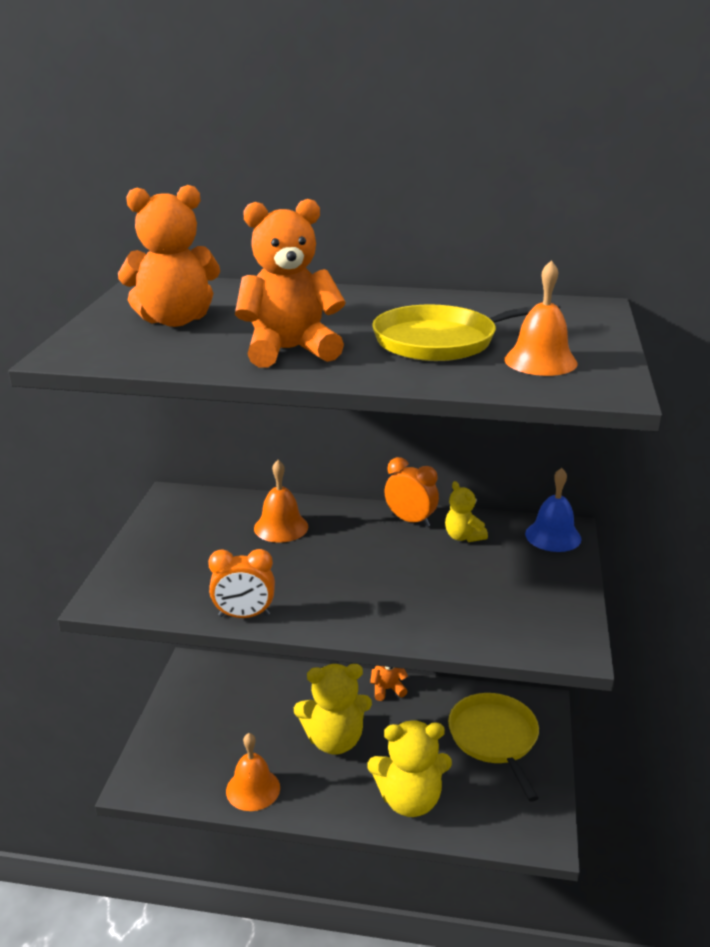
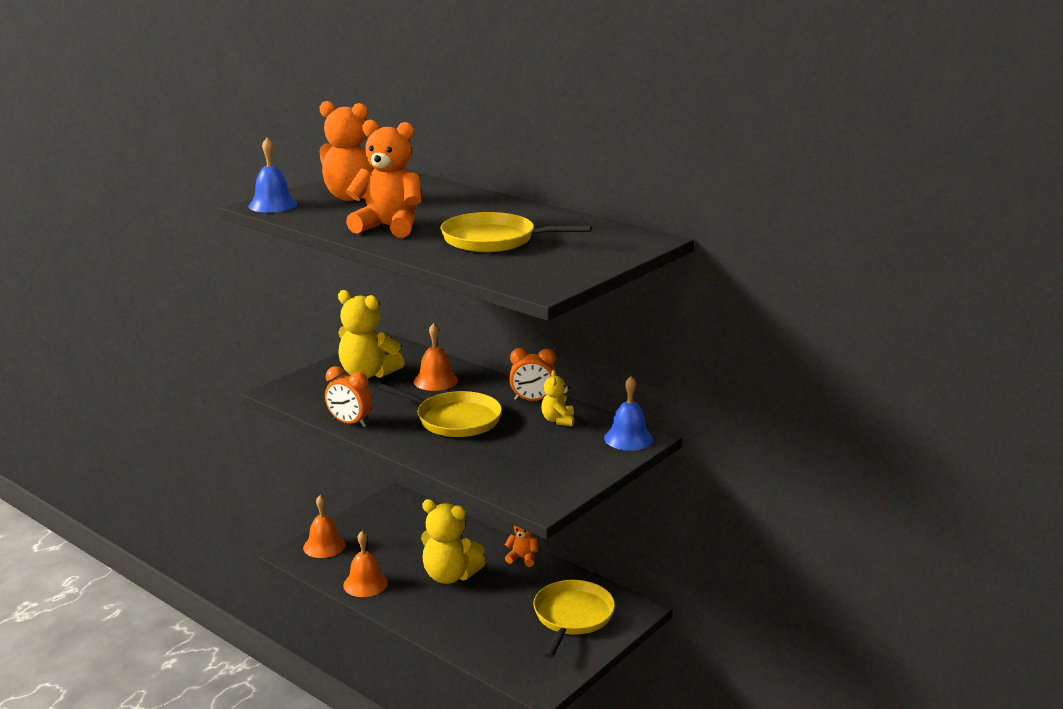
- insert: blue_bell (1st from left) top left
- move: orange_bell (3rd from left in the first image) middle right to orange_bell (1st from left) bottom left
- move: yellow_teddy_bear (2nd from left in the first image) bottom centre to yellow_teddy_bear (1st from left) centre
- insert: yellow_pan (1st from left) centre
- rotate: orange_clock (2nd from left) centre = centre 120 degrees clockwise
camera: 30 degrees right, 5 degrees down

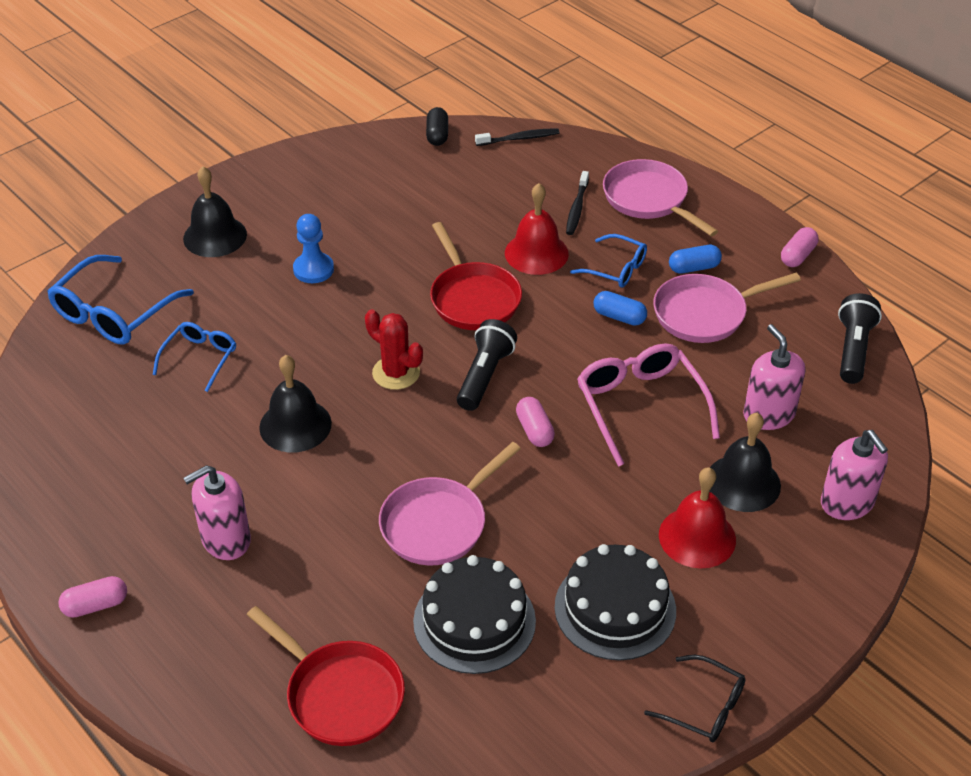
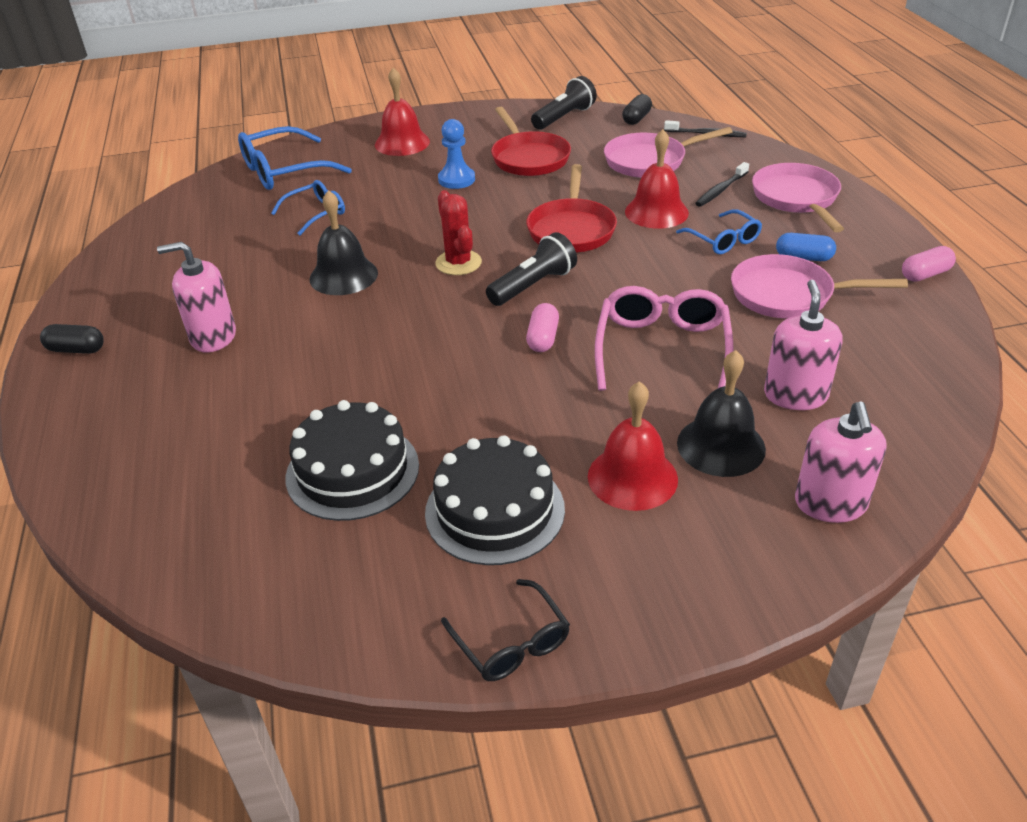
- recolor: pink_capsule (1st from left) bottom left to black_capsule (1st from left) middle left
- recolor: black_bell (1st from left) top left to red_bell (1st from left) top centre
- move: red_pan (1st from left) bottom centre to top centre
- move: black_flashlight (2nd from left) middle right to top centre
- move: pink_pan (1st from left) centre to top centre
- delete: blue_capsule (1st from left) centre
camera: 30 degrees right, 5 degrees down

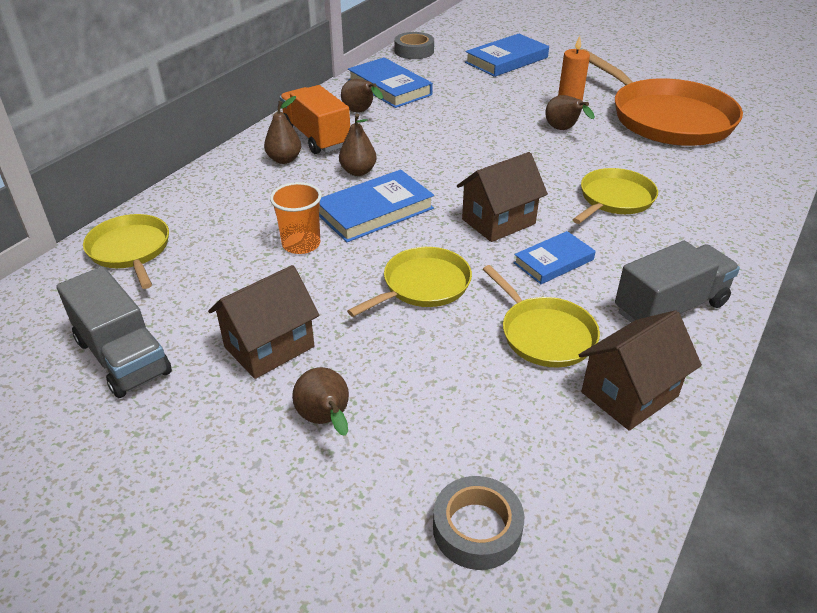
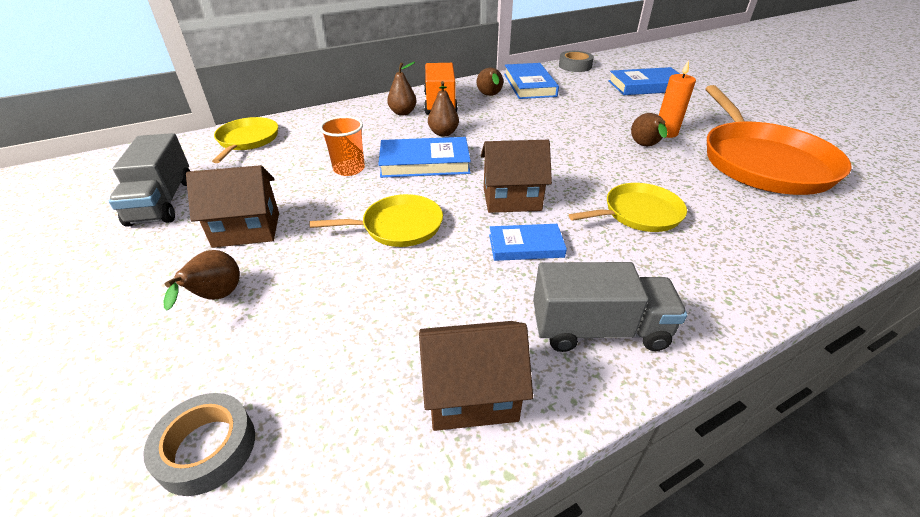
- delete: yellow_pan (3rd from left) centre
camera: 30 degrees right, 0 degrees up

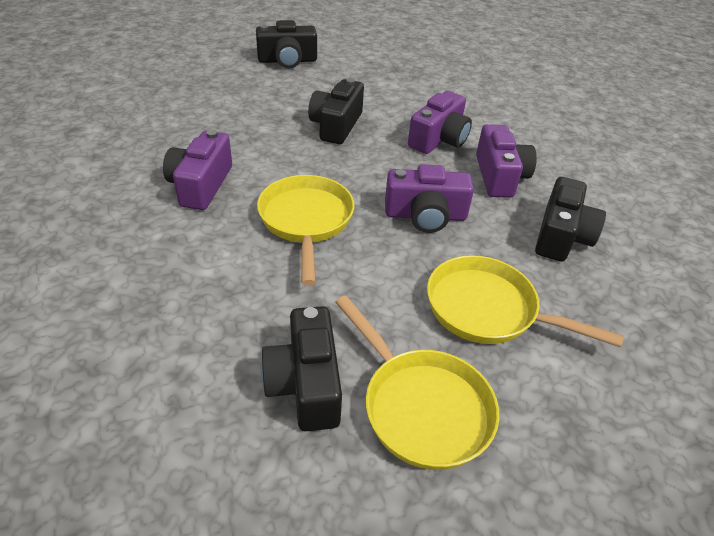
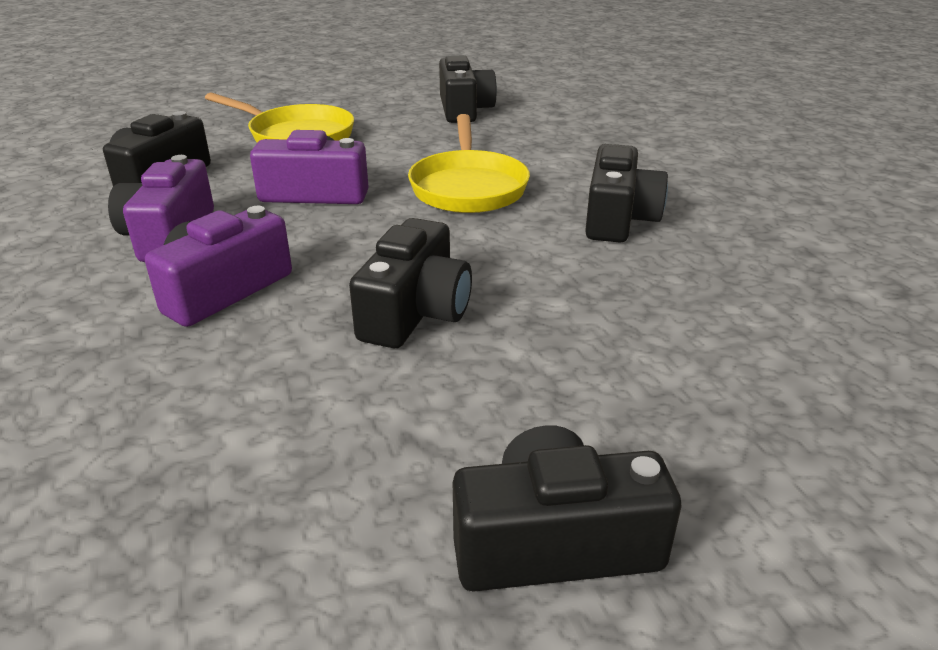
- recolor: purple_camera (1st from left) top left to black_camera (5th from left) top right
- delete: yellow_pan (2nd from left) bottom centre
camera: 175 degrees left, 10 degrees down

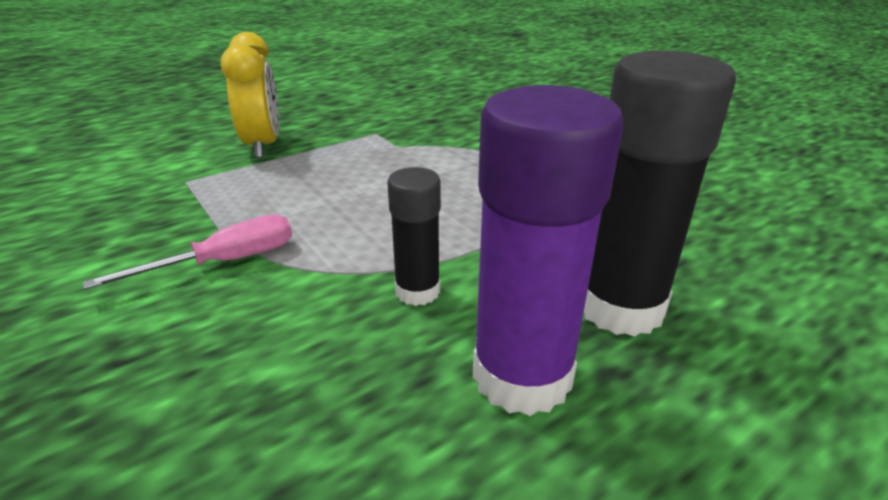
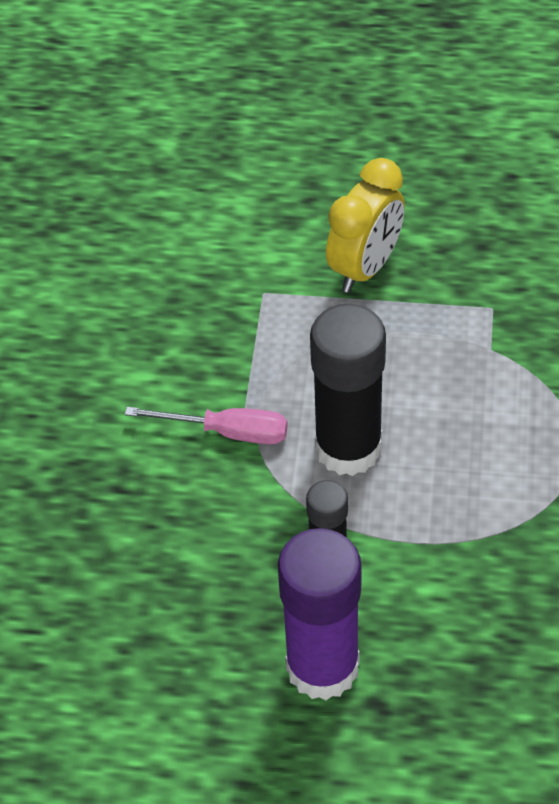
- move: black_glue_stick (2nd from left) middle right to centre
camera: 45 degrees right, 20 degrees up

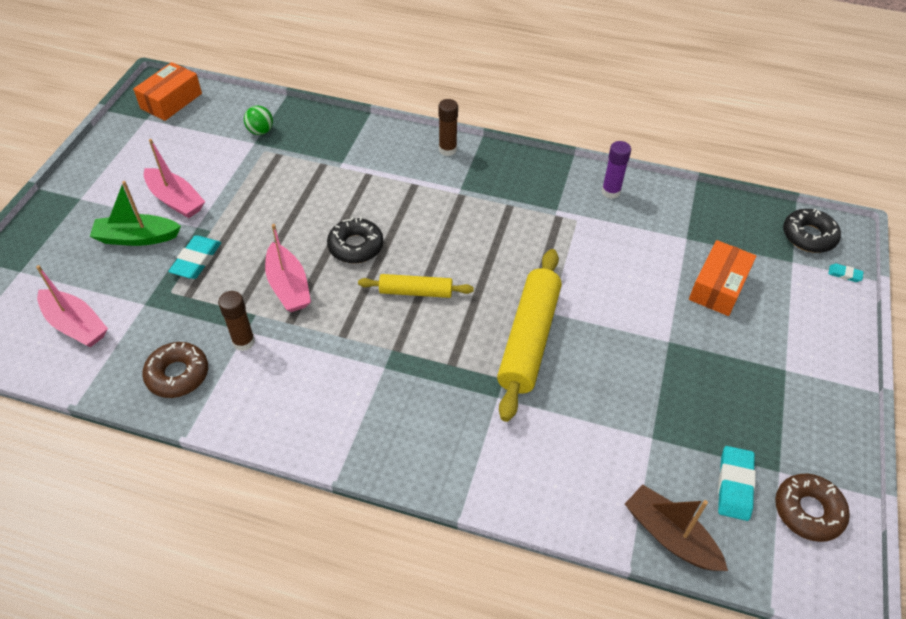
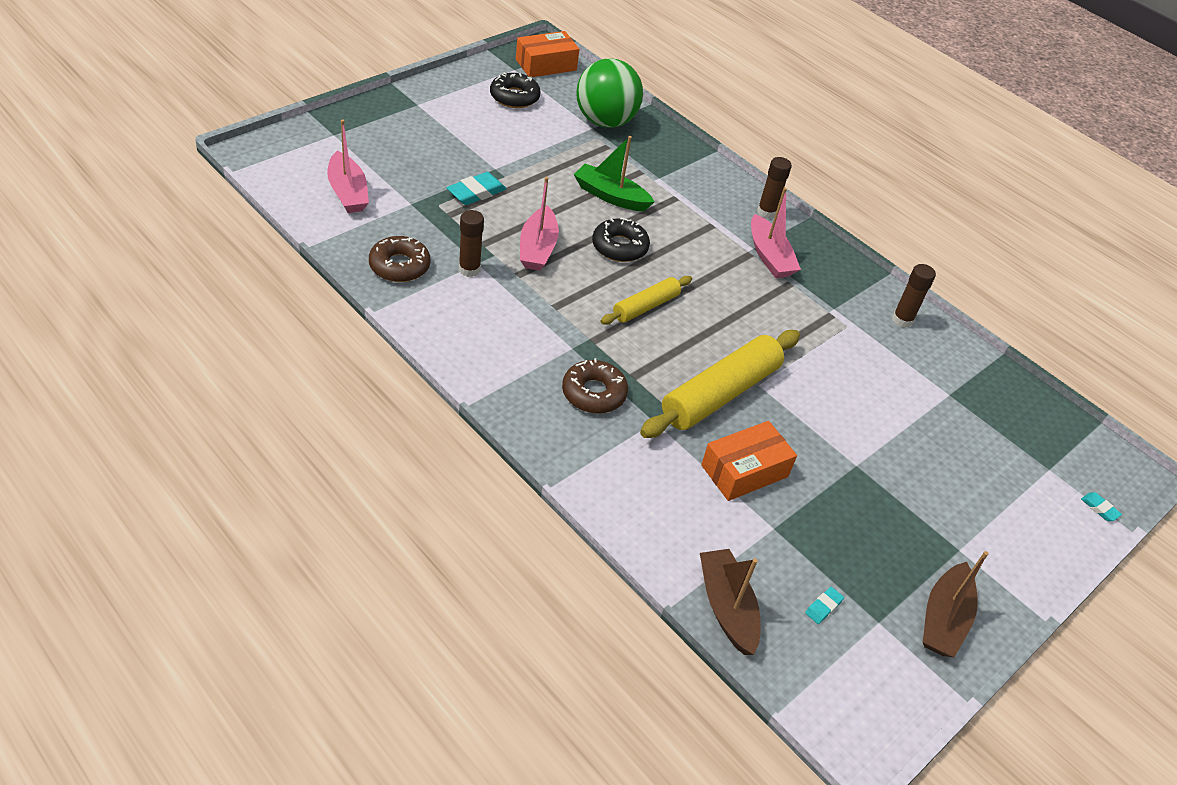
- move: black_donut (2nd from left in the first image) middle right to black_donut (1st from left) top centre
- move: brown_donut (2nd from left) bottom right to centre
- move: green_boat middle left to top centre
- resize: green_ball top left = top centre x2.25
- rotate: yellow_rolling_pin (1st from left) centre = centre 75 degrees counterclockwise
- move: orange_box (2nd from left) middle right to centre
- move: pink_boat (2nd from left in the first image) top left to pink_boat (3rd from left) top centre
- resize: turquoise_eraser (2nd from left) bottom right = bottom right x0.53
- recolor: purple_glue_stick top right to brown_glue_stick (3rd from left) middle right
- insert: brown_boat (2nd from left) bottom right
camera: 25 degrees right, 5 degrees down

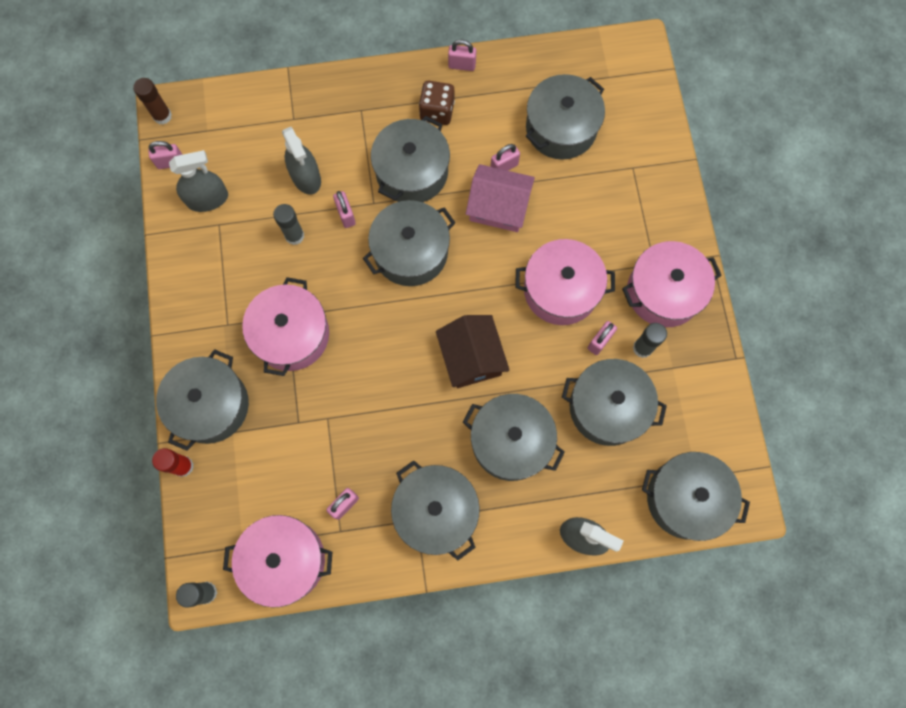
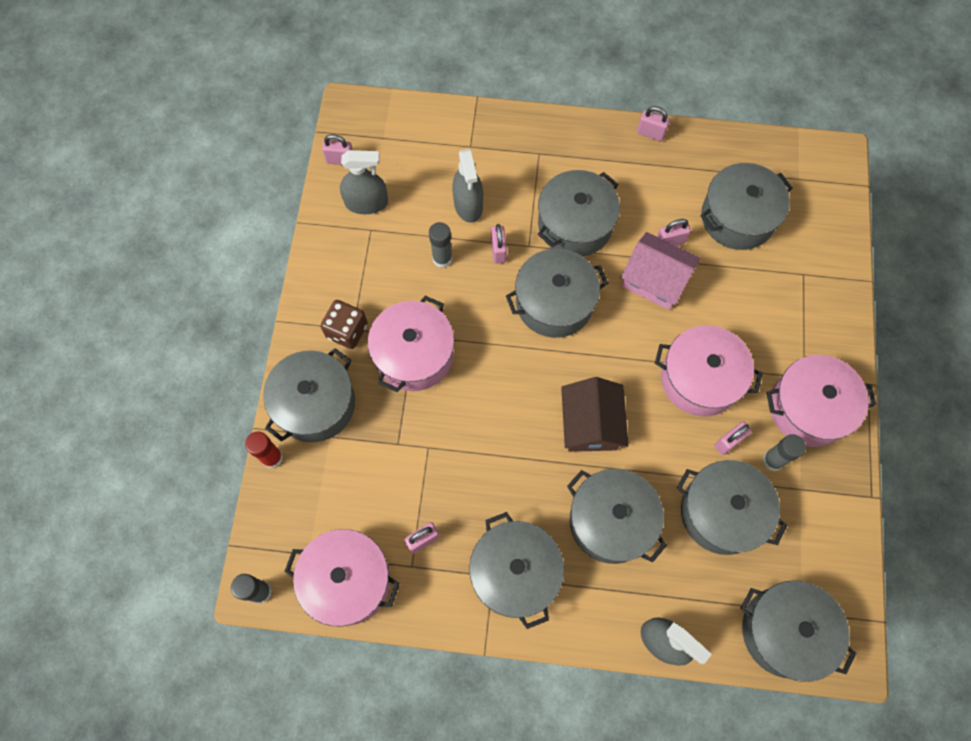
- move: brown_dice top centre to centre
- delete: brown_glue_stick top left
camera: 15 degrees right, 5 degrees down

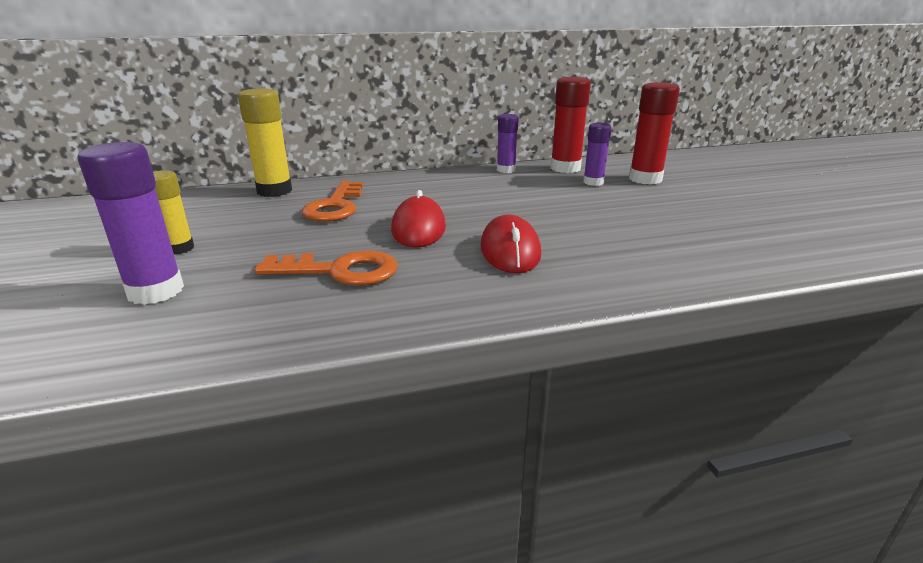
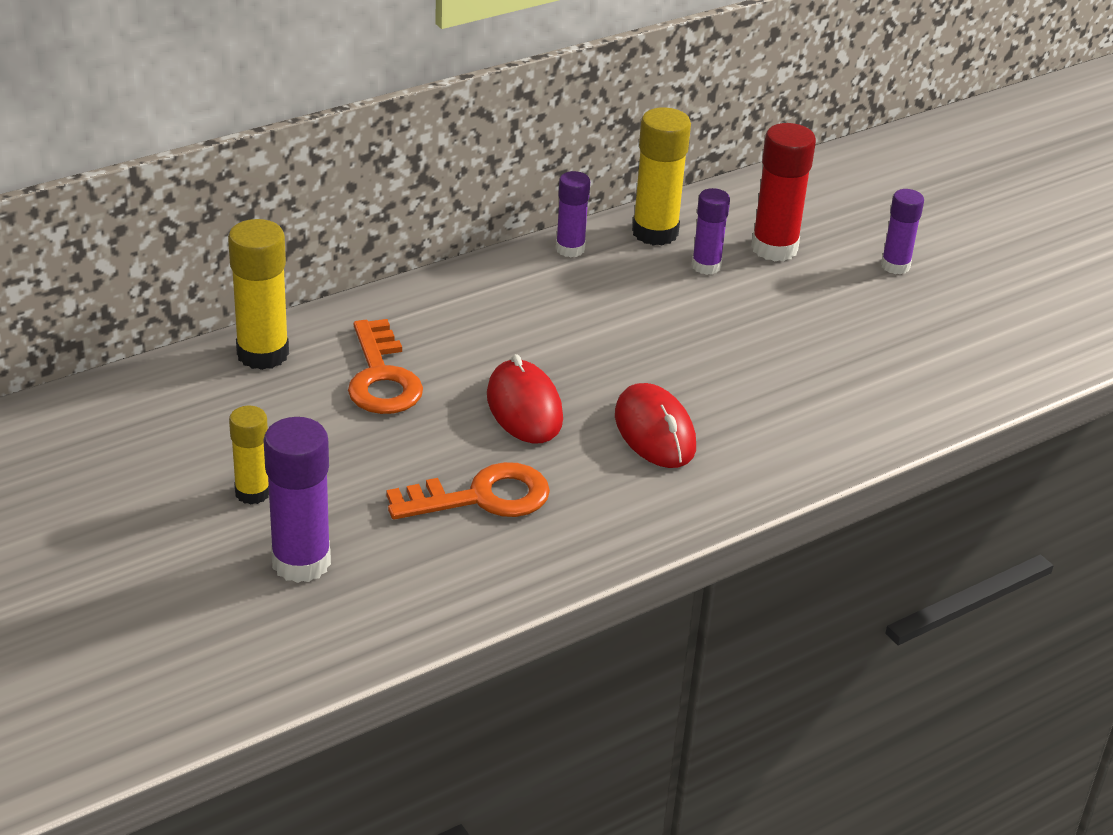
- recolor: red_glue_stick (1st from left) top centre to yellow_glue_stick (3rd from left) top centre
- insert: purple_glue_stick (4th from left) top right
camera: 20 degrees left, 10 degrees up

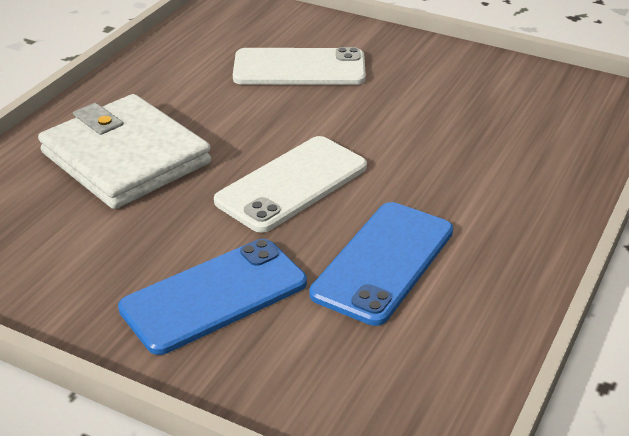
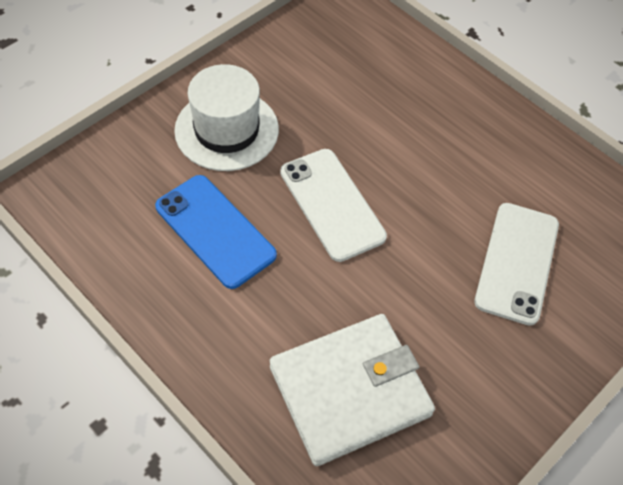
- replace: blue_phone (1st from left) bottom centre to white_hat top centre
- move: white_wallet middle left to bottom centre
camera: 105 degrees right, 20 degrees up

